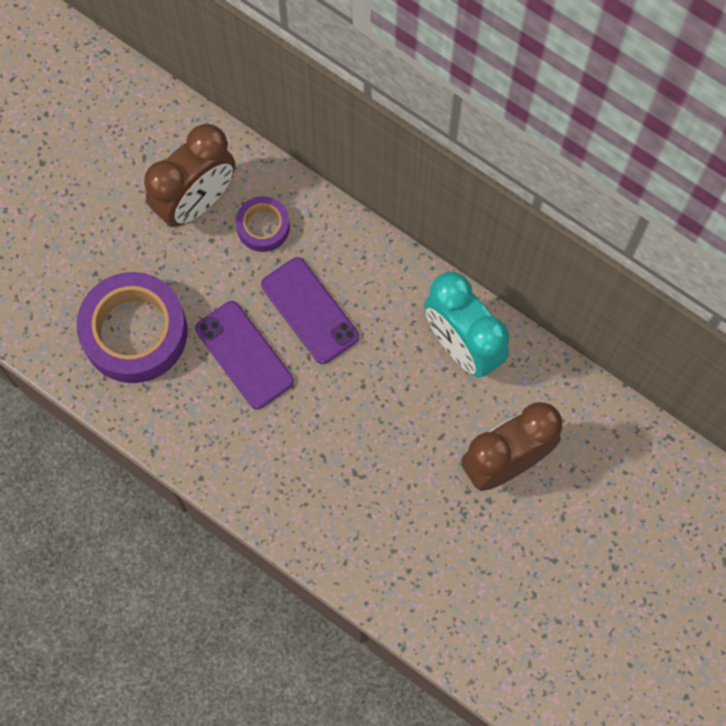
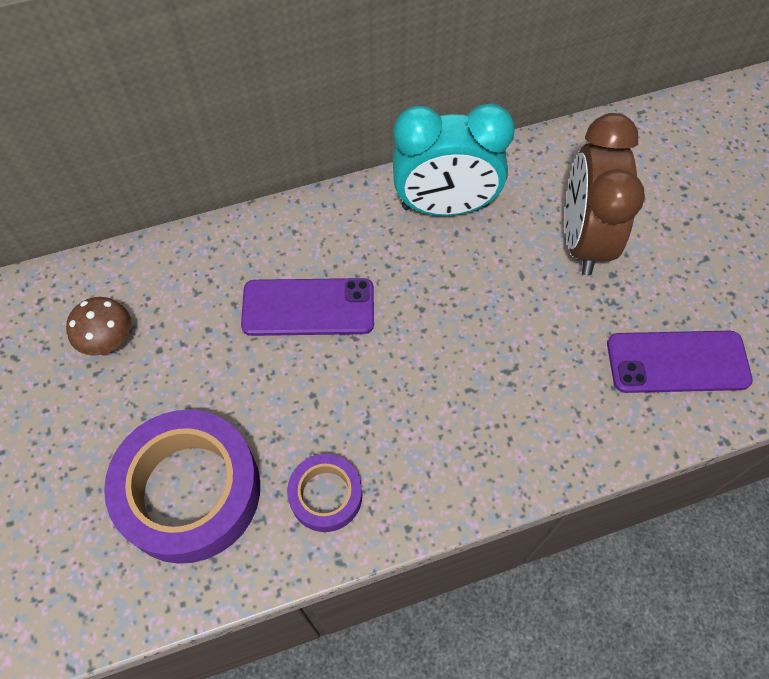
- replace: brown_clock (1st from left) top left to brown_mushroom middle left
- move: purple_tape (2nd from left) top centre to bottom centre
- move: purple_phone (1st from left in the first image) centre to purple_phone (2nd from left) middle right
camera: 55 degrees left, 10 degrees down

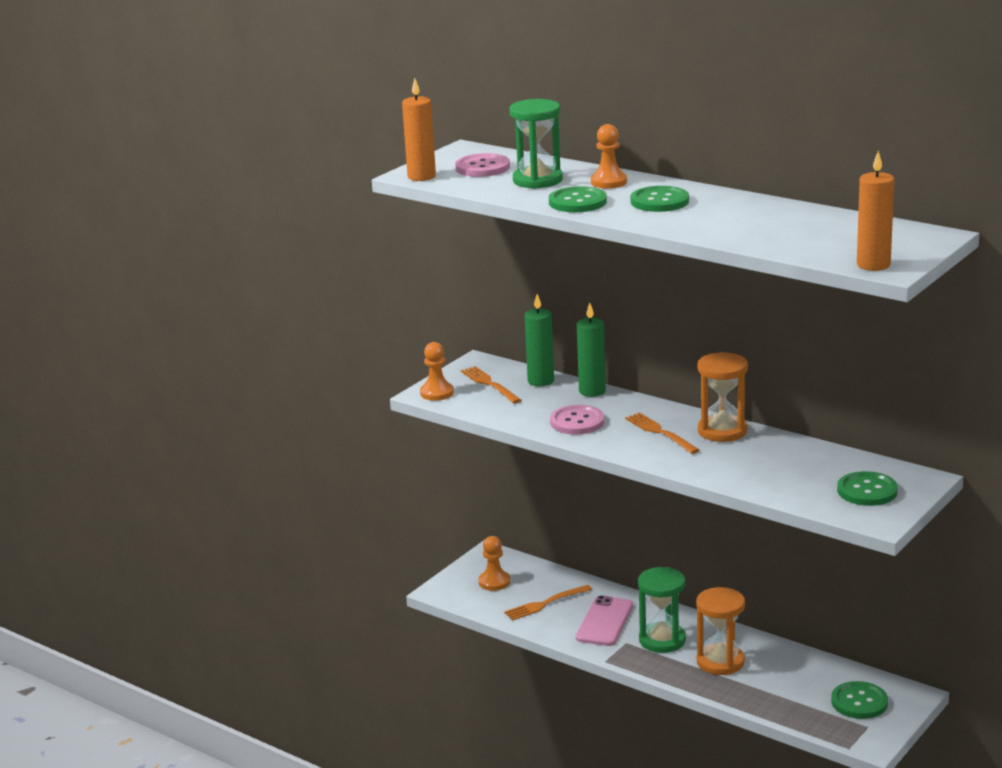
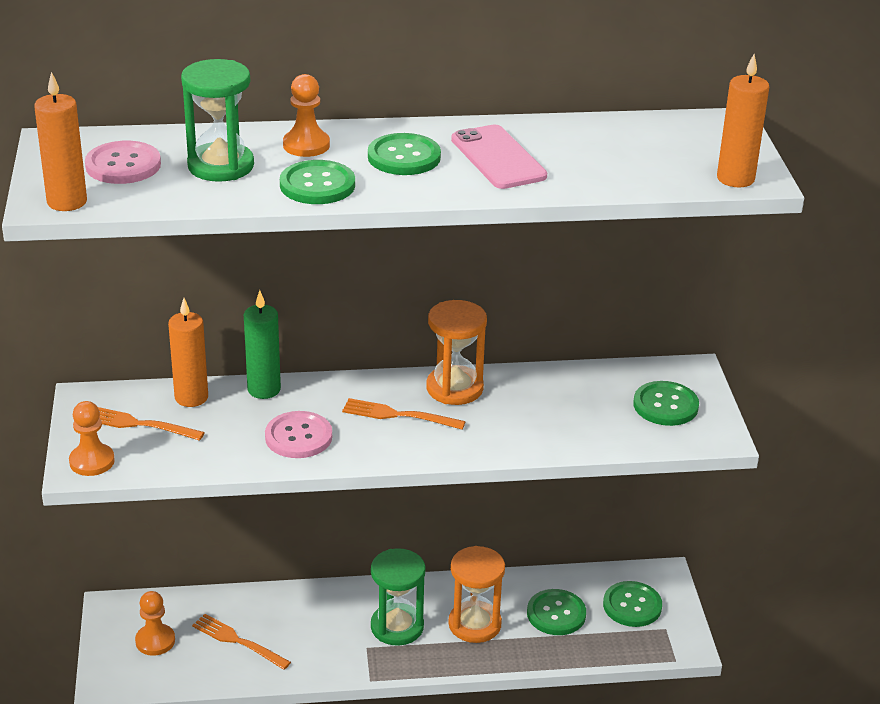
- recolor: green_candle (1st from left) centre to orange_candle (2nd from left) middle left
- rotate: orange_fork (2nd from left) bottom centre = bottom left 105 degrees clockwise
- move: pink_phone bottom centre to top centre
- insert: green_button (3rd from left) bottom centre
camera: 45 degrees left, 10 degrees up

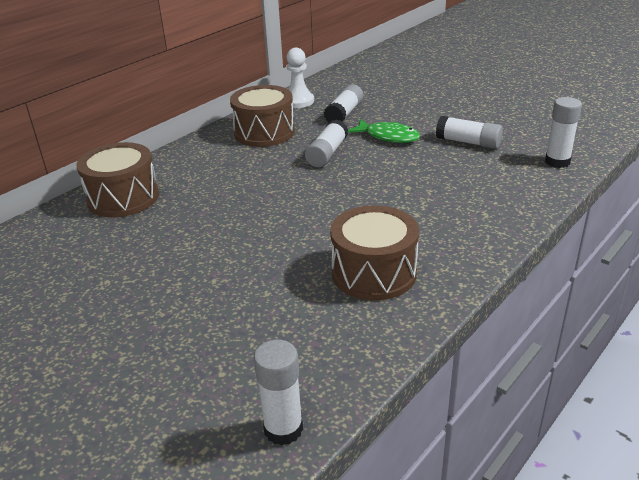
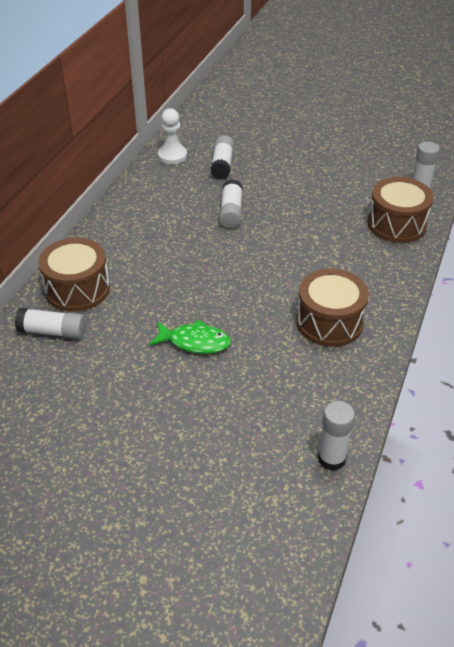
- move: white_glue_stick (4th from left in the first image) top right to white_glue_stick (1st from left) middle left
- move: green_fish top centre to centre
- move: brown_drum (2nd from left in the first image) top centre to brown_drum (3rd from left) top right
camera: 20 degrees left, 10 degrees up

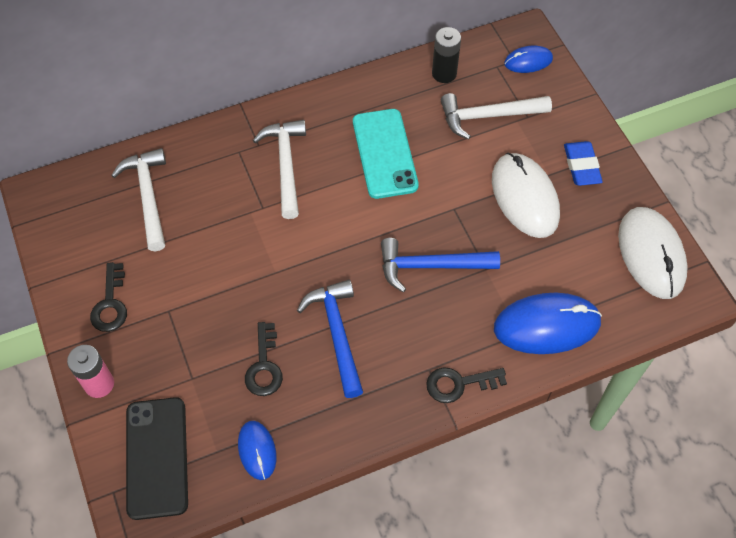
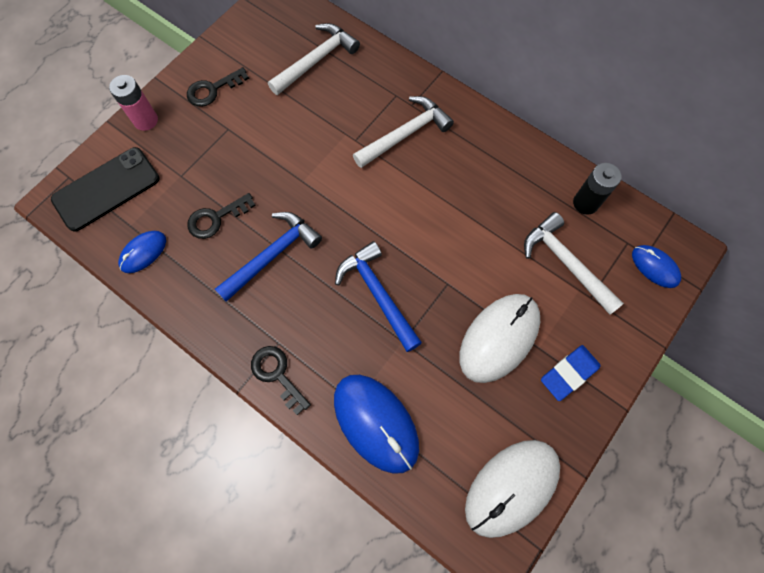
- delete: turquoise_phone top centre
camera: 60 degrees right, 10 degrees up

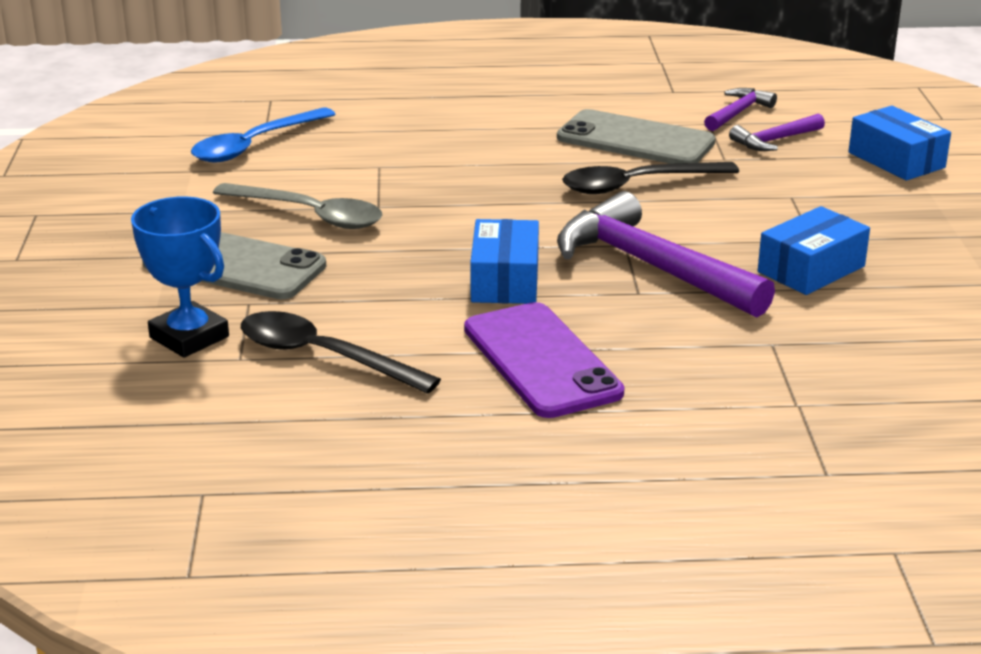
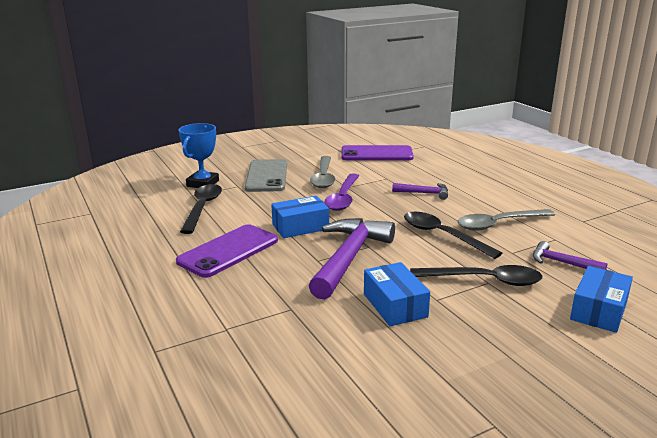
- insert: purple_spoon centre
- replace: blue_spoon top left to purple_phone (2nd from left) centre
- rotate: blue_box (2nd from left) middle right = bottom centre 45 degrees clockwise
- move: purple_hammer (2nd from left) top right to centre
- insert: black_spoon (3rd from left) middle right
- replace: grey_phone (2nd from left) top centre to grey_spoon (2nd from left) middle right
camera: 65 degrees right, 5 degrees down

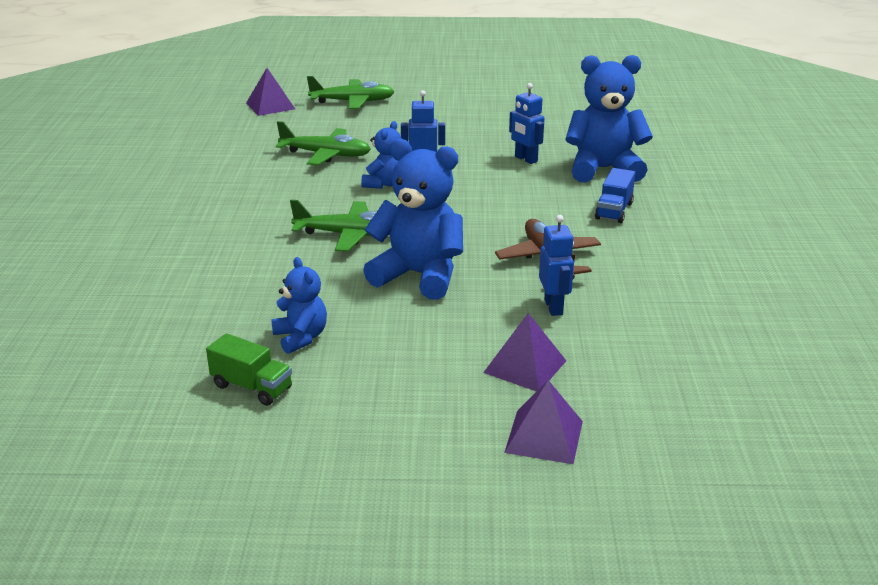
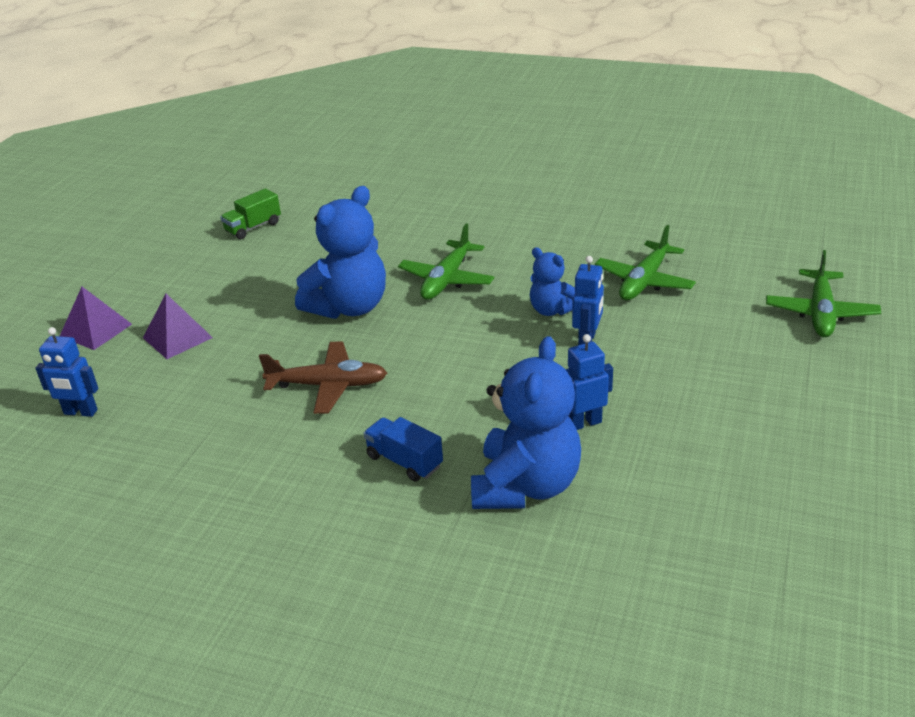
- move: blue_robot (3rd from left in the first image) centre to blue_robot (1st from left) middle left
- delete: purple_pyramid (1st from left) top left
- delete: blue_teddy_bear (1st from left) centre
camera: 110 degrees right, 5 degrees up

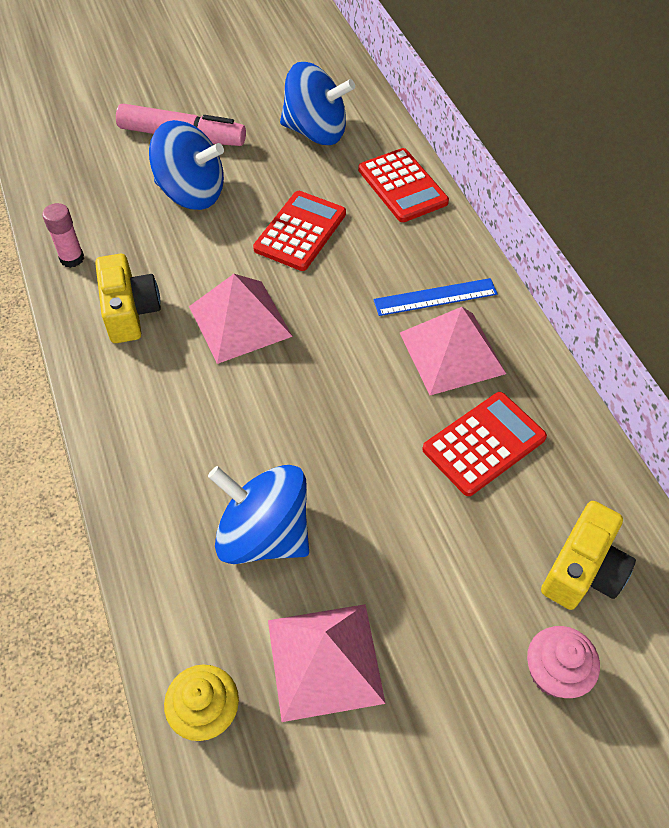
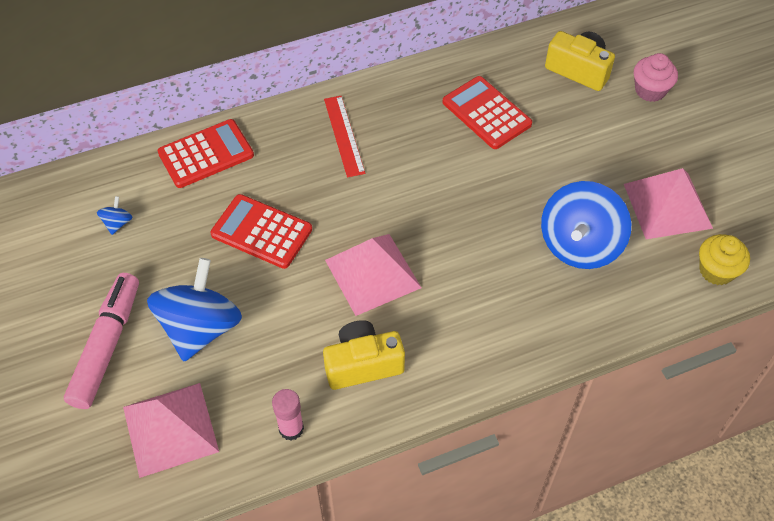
- resize: blue_spinning_top (3rd from left in the first image) top centre = middle left x0.40
- move: pink_pyramid (3rd from left in the first image) middle right to pink_pyramid (1st from left) bottom left
- recolor: blue_ruler centre to red_ruler top centre
camera: 90 degrees left, 0 degrees up

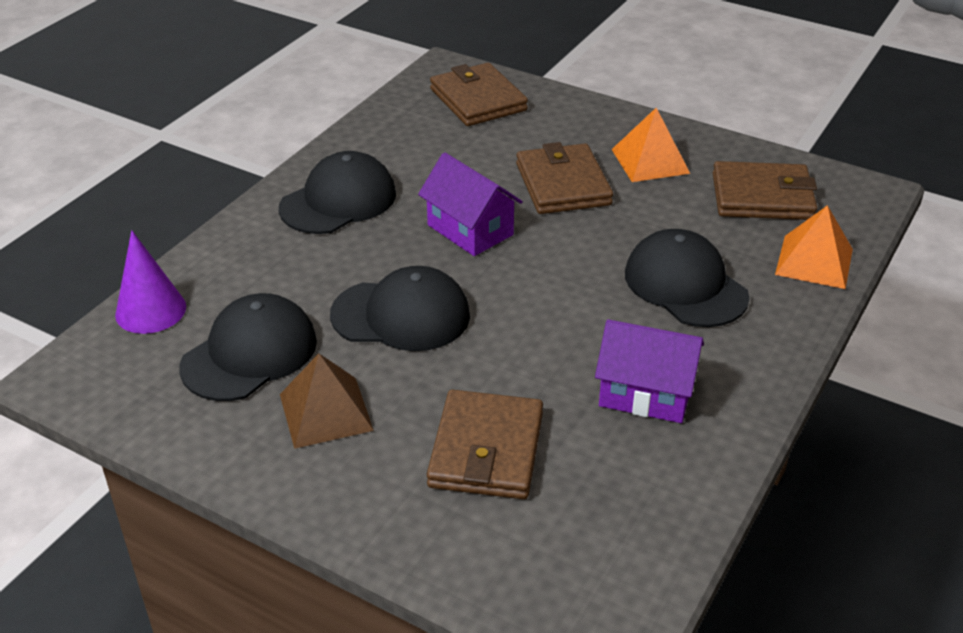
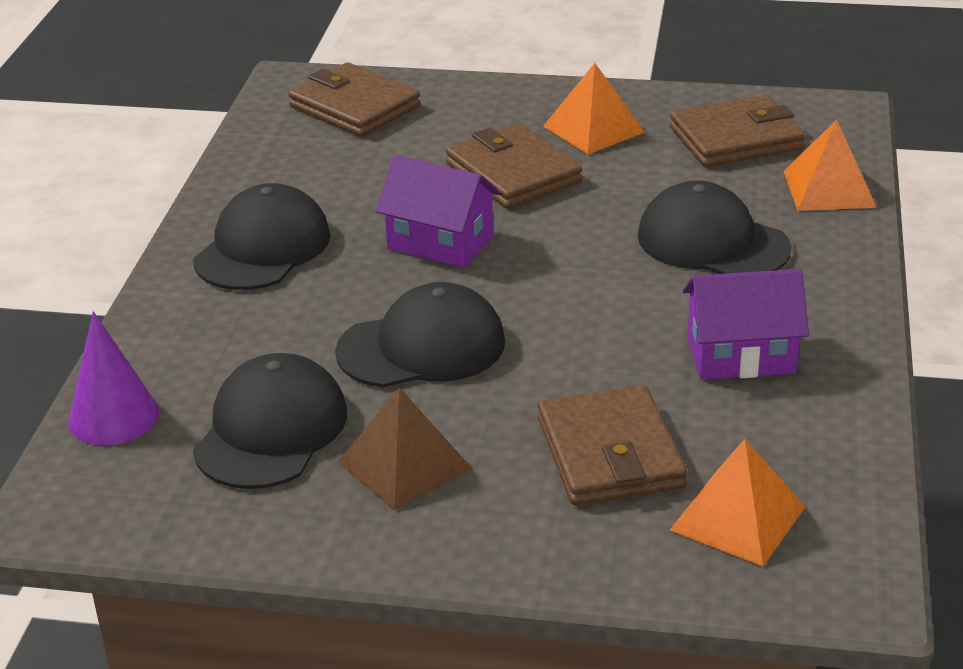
- insert: orange_pyramid (2nd from left) bottom right
camera: 20 degrees left, 5 degrees down

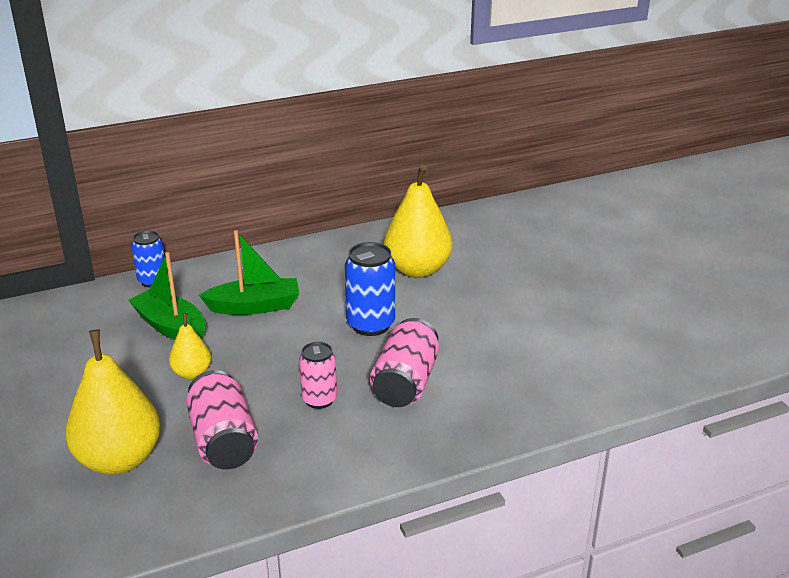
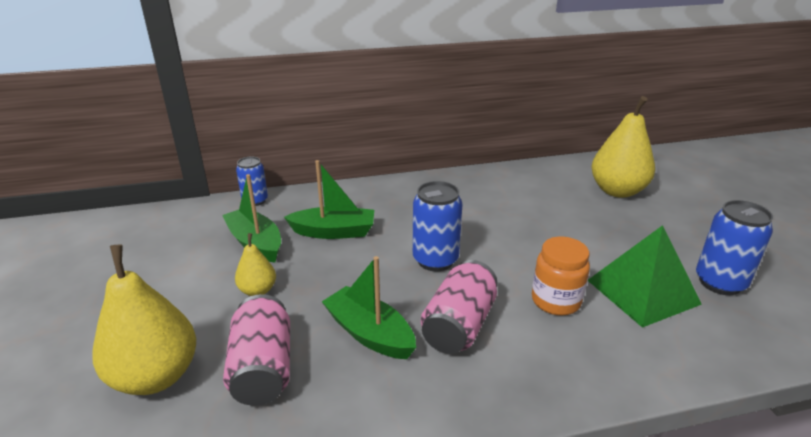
- replace: pink_can (2nd from left) centre to green_boat (3rd from left) bottom centre
- insert: orange_jar middle right
- insert: green_pyramid middle right
- move: yellow_pear (3rd from left) centre to middle right
- insert: blue_can (3rd from left) middle right
camera: 10 degrees right, 0 degrees up

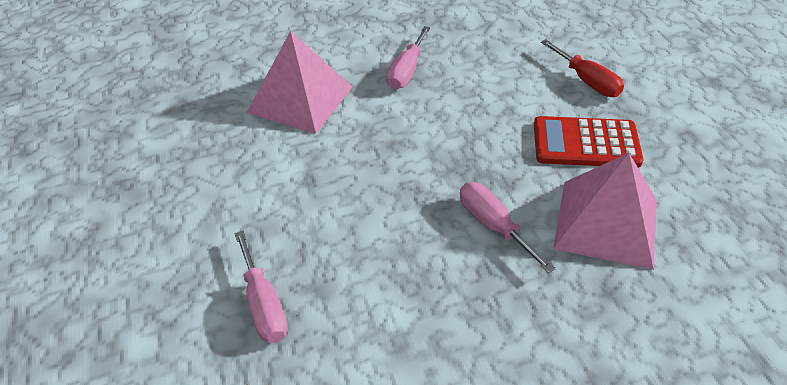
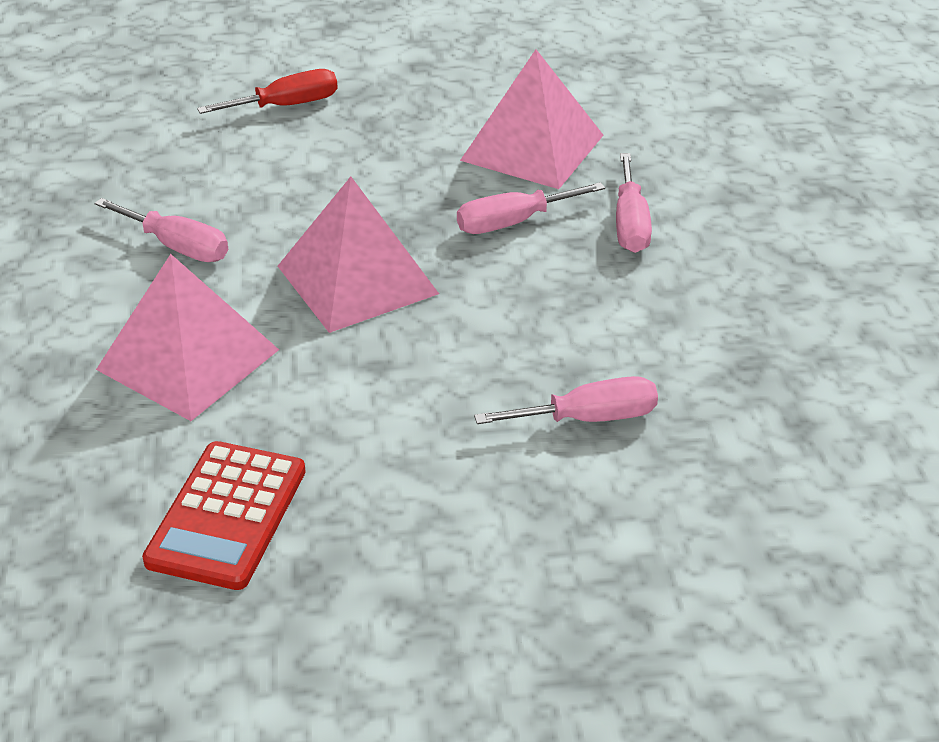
- move: red_calculator middle right to bottom left
- insert: pink_pyramid (2nd from left) centre
- insert: pink_screwdriver (4th from left) top right
camera: 80 degrees left, 5 degrees down

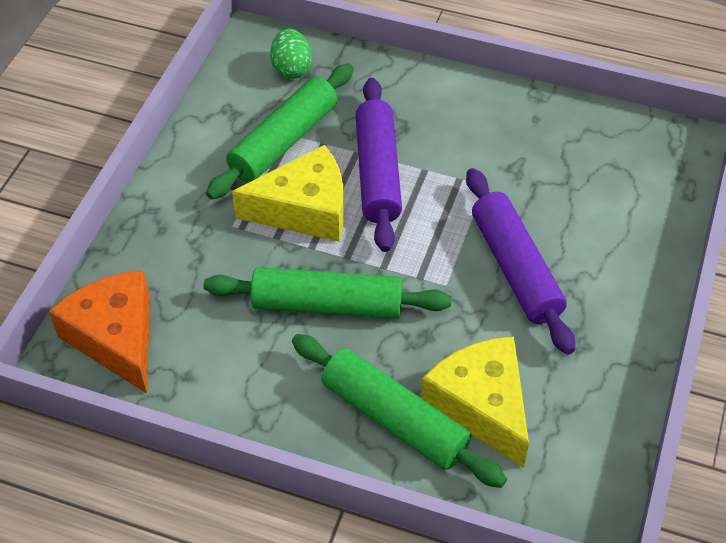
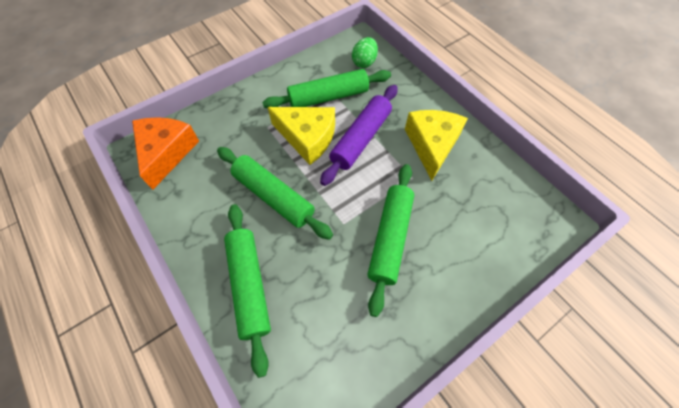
- recolor: purple_rolling_pin (2nd from left) middle right to green_rolling_pin (4th from left) centre
- move: yellow_cheese (2nd from left) bottom centre to centre
camera: 35 degrees right, 10 degrees up

